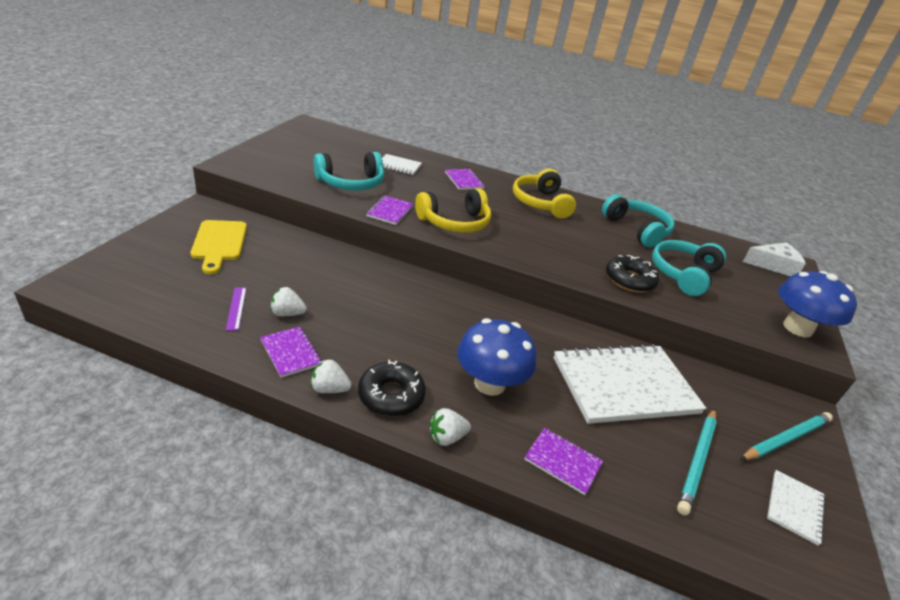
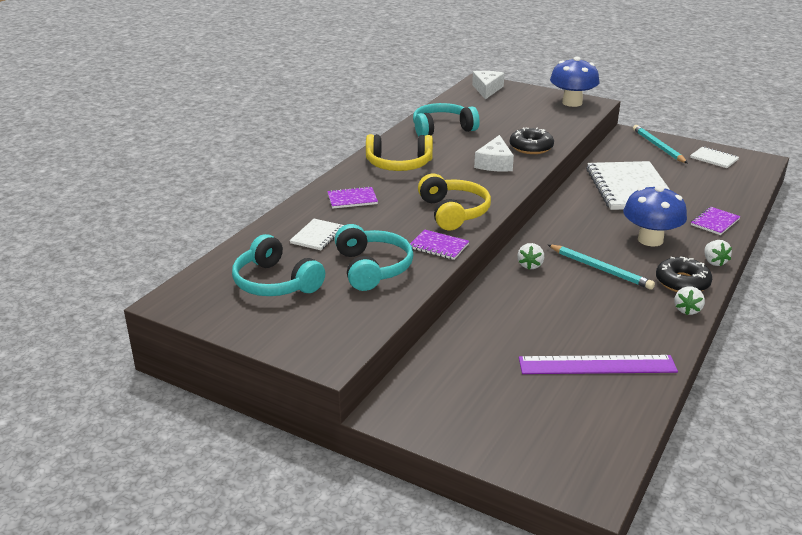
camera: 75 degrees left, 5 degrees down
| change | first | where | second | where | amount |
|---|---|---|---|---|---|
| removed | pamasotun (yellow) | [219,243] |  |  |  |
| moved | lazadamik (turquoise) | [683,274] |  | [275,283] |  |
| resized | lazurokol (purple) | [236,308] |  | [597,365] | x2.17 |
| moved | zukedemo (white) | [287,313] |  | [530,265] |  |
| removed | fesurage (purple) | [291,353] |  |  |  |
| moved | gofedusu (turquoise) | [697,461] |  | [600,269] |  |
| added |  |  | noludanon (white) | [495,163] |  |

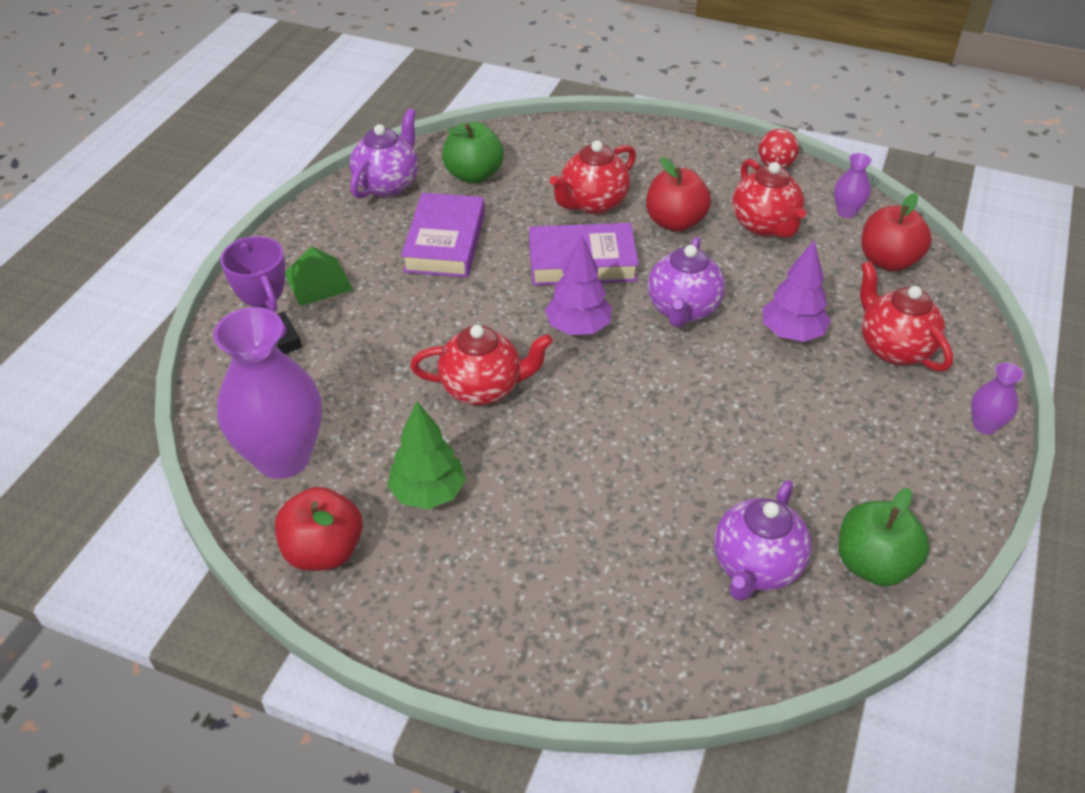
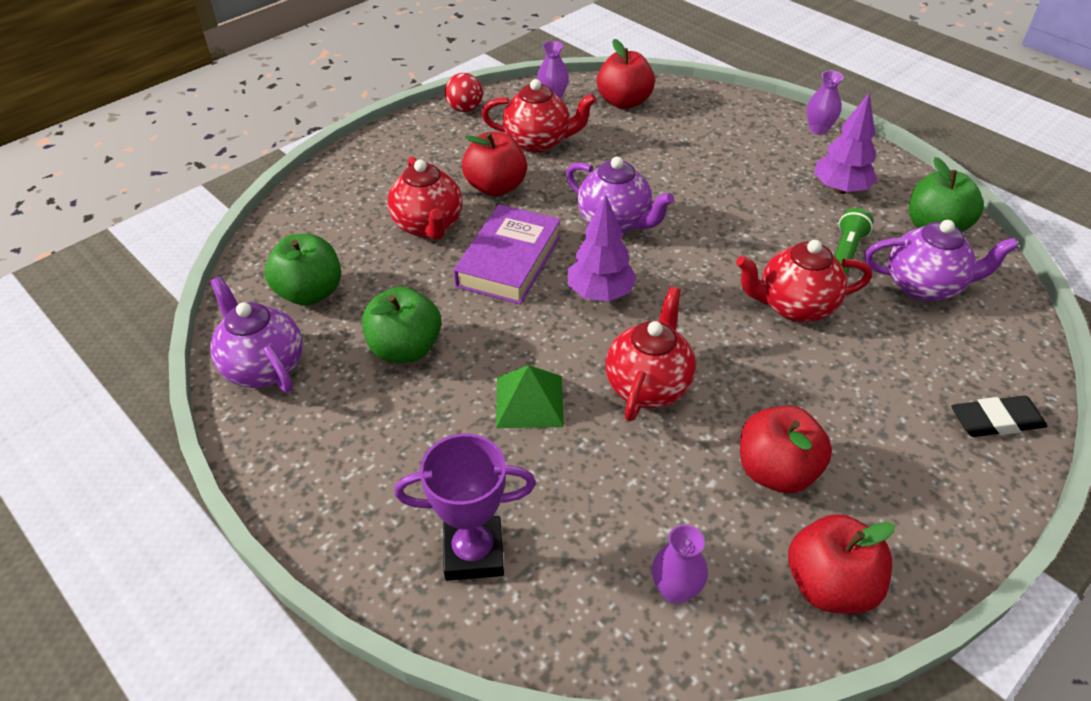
camera: 65 degrees left, 0 degrees up
| change | first | where | second | where | amount |
|---|---|---|---|---|---|
| replaced | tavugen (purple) | [445,242] | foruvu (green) | [405,349] |  |
| moved | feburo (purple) | [792,333] |  | [840,189] |  |
| moved | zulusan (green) | [318,281] |  | [529,401] |  |
| moved | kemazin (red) | [893,348] |  | [794,307] |  |
| resized | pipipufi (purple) | [283,457] |  | [675,590] | x0.45 |
| replaced | feburo (green) | [428,493] | foruvu (red) | [776,471] |  |
| turned | kemazin (purple) | [756,567] |  | [924,286] | 45 degrees counterclockwise |
| added |  |  | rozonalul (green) | [846,251] |  |
| added |  |  | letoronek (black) | [996,421] |  |

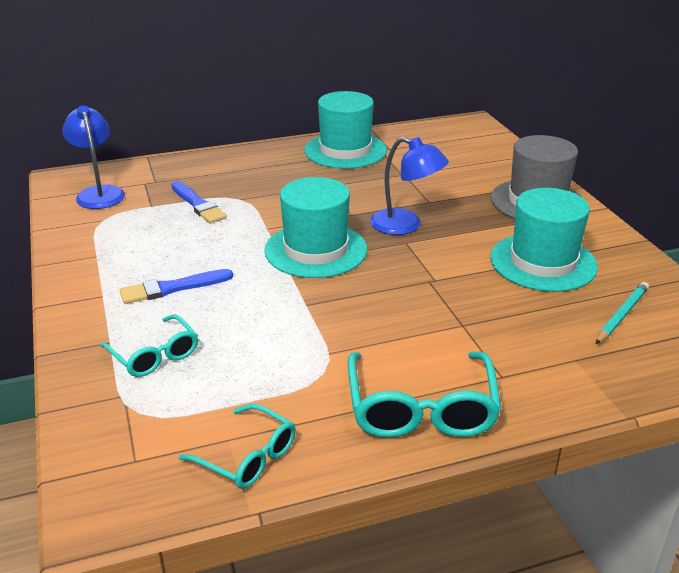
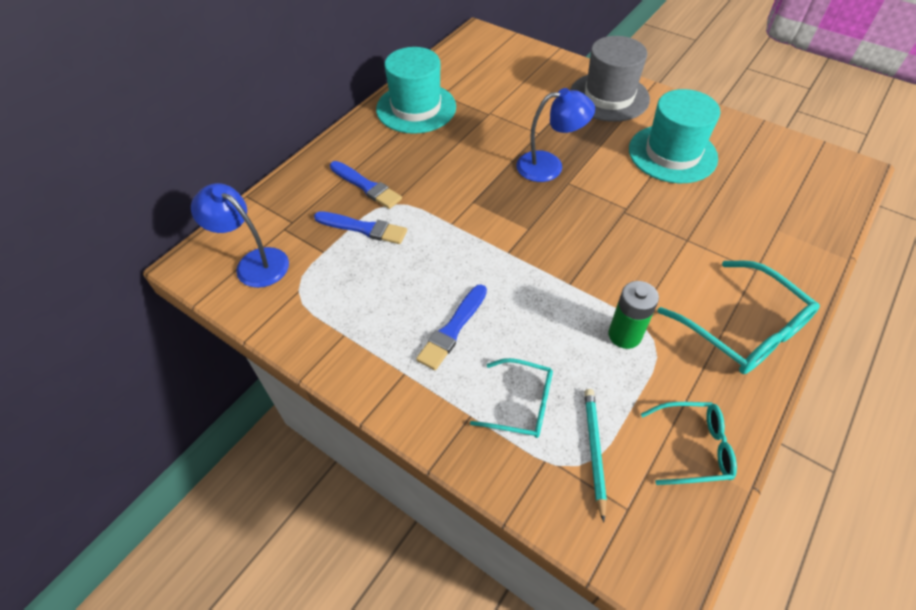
camera: 35 degrees left, 20 degrees up
| change | first | where | second | where | amount |
|---|---|---|---|---|---|
| removed | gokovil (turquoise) | [316,250] |  |  |  |
| moved | gofedusu (turquoise) | [621,315] |  | [594,450] |  |
| added |  |  | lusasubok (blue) | [366,186] |  |
| added |  |  | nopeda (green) | [624,335] |  |

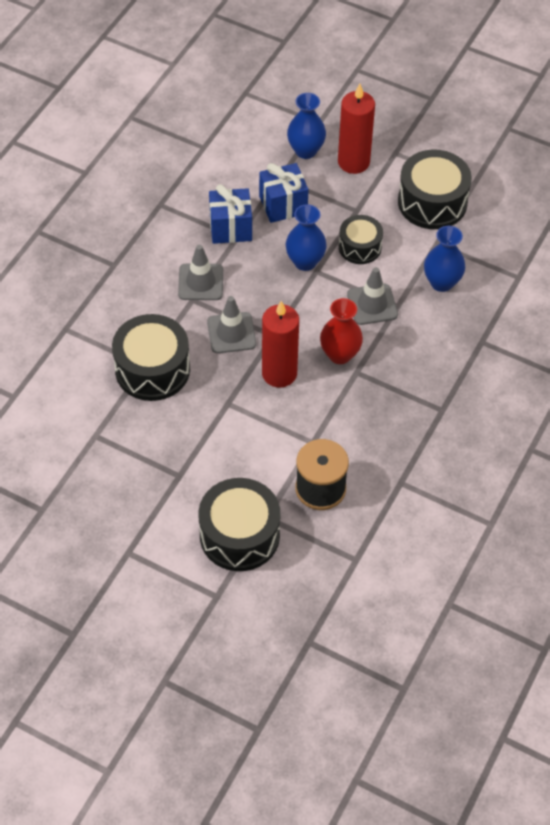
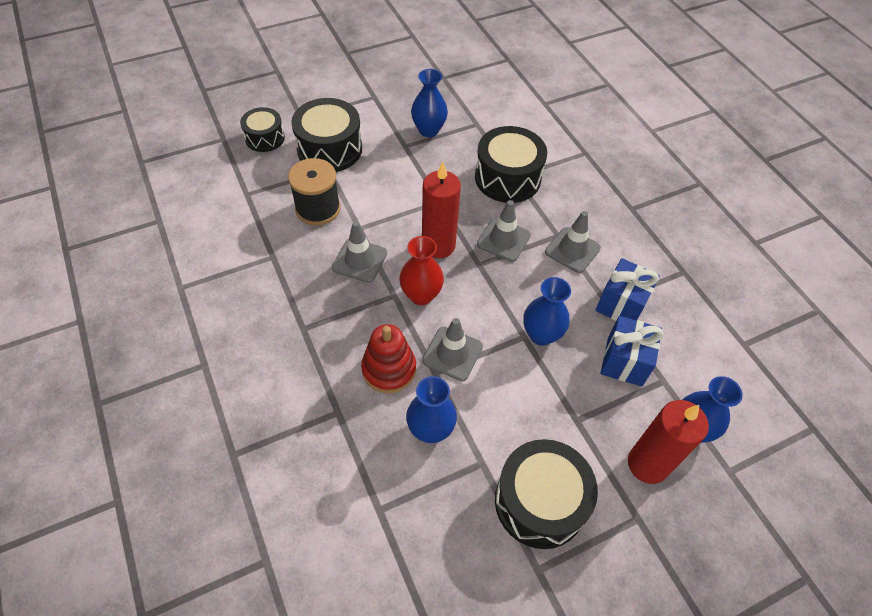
camera: 125 degrees right, 0 degrees up
| change | first | where | second | where | amount |
|---|---|---|---|---|---|
| moved | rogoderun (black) | [360,247] |  | [265,138] |  |
| added |  |  | pipipufi (blue) | [428,130] |  |
| added |  |  | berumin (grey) | [359,260] |  |
| added |  |  | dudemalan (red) | [389,369] |  |

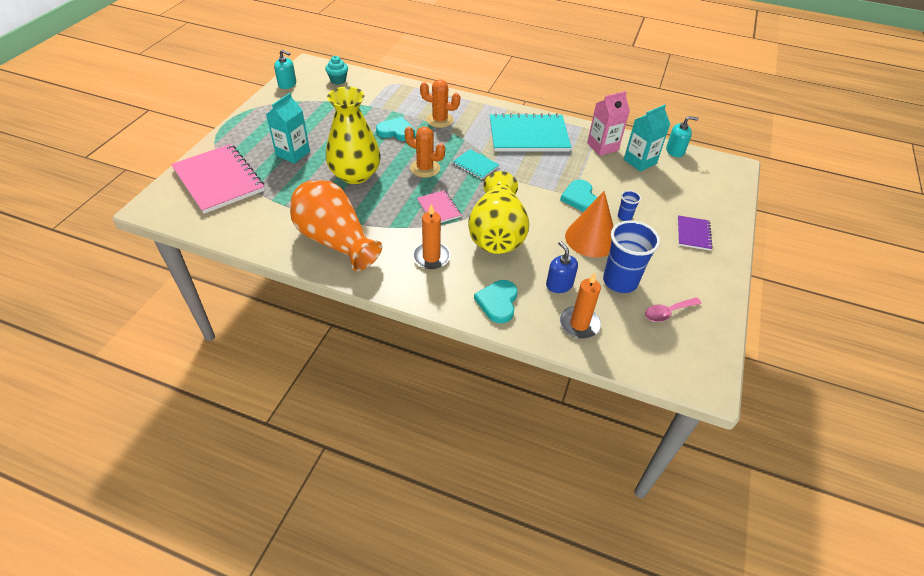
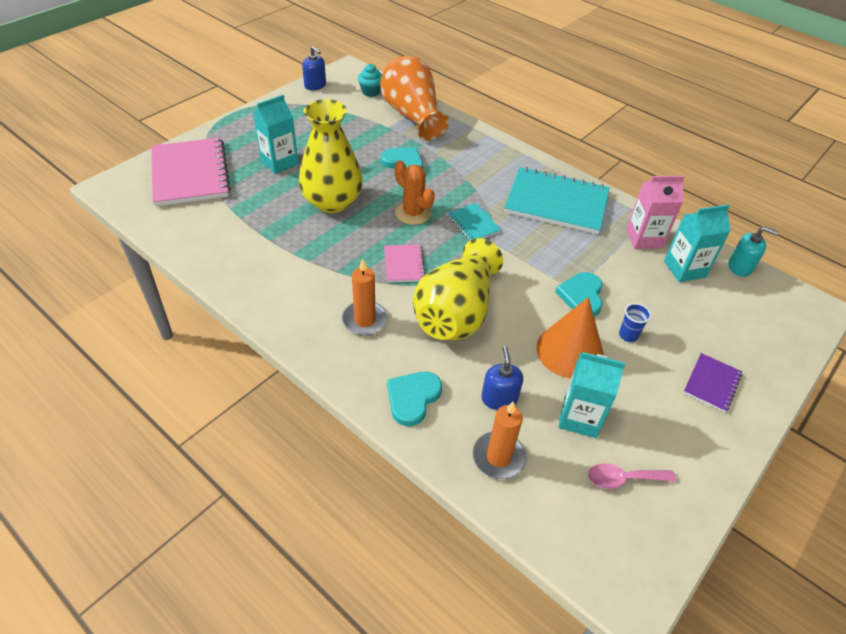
camera: 20 degrees right, 0 degrees up
| change | first | where | second | where | amount |
|---|---|---|---|---|---|
| recoloured | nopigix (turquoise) | [287,84] | nopigix (blue) | [315,85] |  |
| removed | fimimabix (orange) | [439,120] |  |  |  |
| moved | pipipufi (orange) | [335,240] |  | [412,115] |  |
| replaced | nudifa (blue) | [620,281] | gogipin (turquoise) | [579,417] |  |

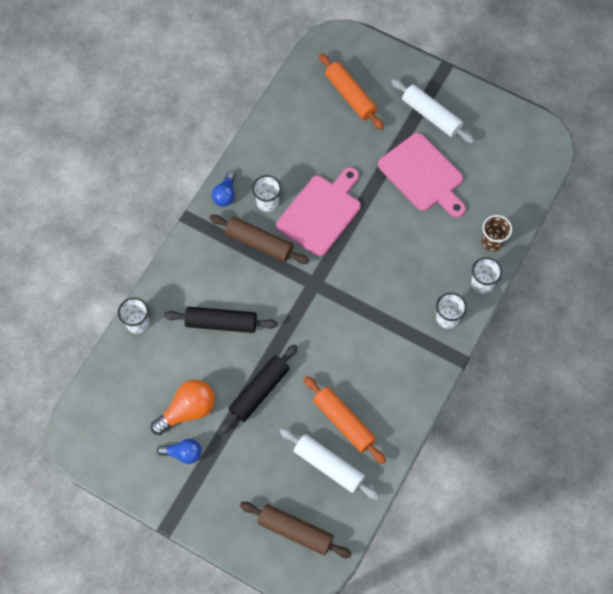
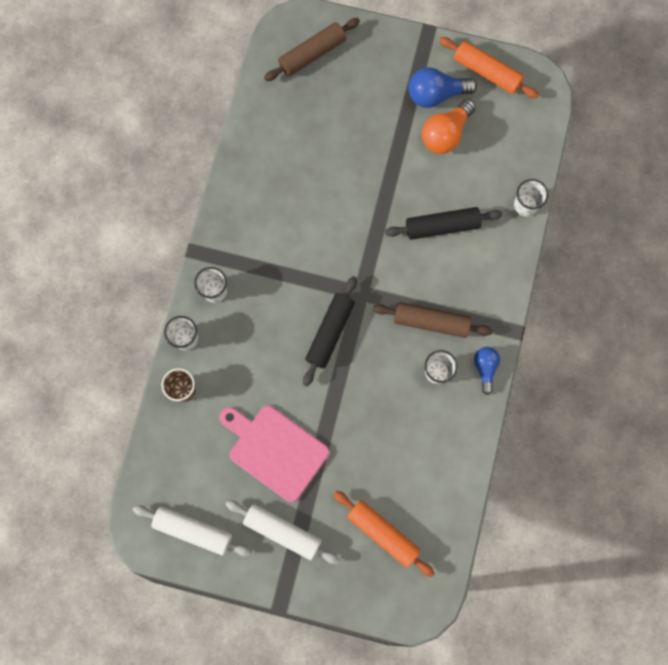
camera: 165 degrees right, 10 degrees up
| change | first | where | second | where | amount |
|---|---|---|---|---|---|
| removed | pamasotun (pink) | [321,212] |  |  |  |
| moved | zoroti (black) | [259,391] |  | [330,332] |  |
| moved | zoroti (orange) | [344,422] |  | [486,72] |  |
| moved | zoroti (white) | [329,465] |  | [193,530] |  |
| resized | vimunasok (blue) | [183,453] |  | [436,94] | x1.60 |
| turned | zoroti (brown) | [295,531] |  | [312,54] | 45 degrees counterclockwise |

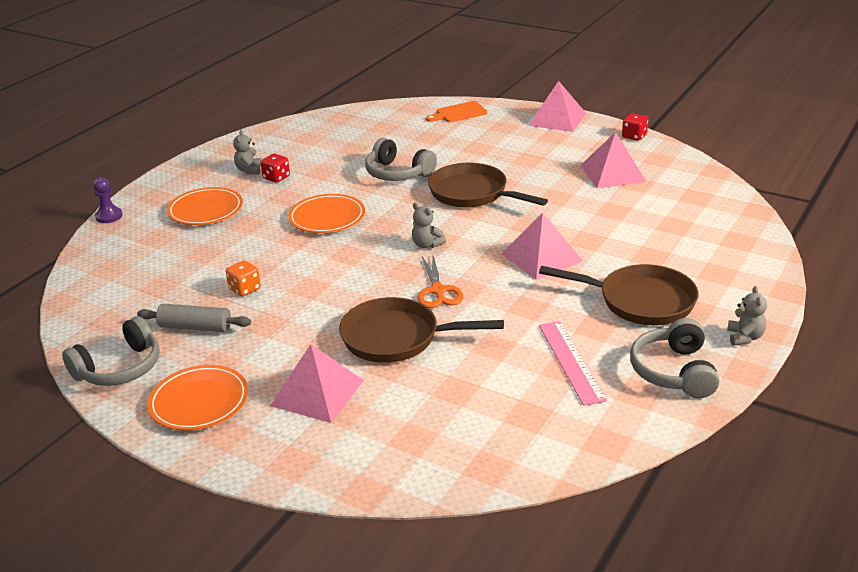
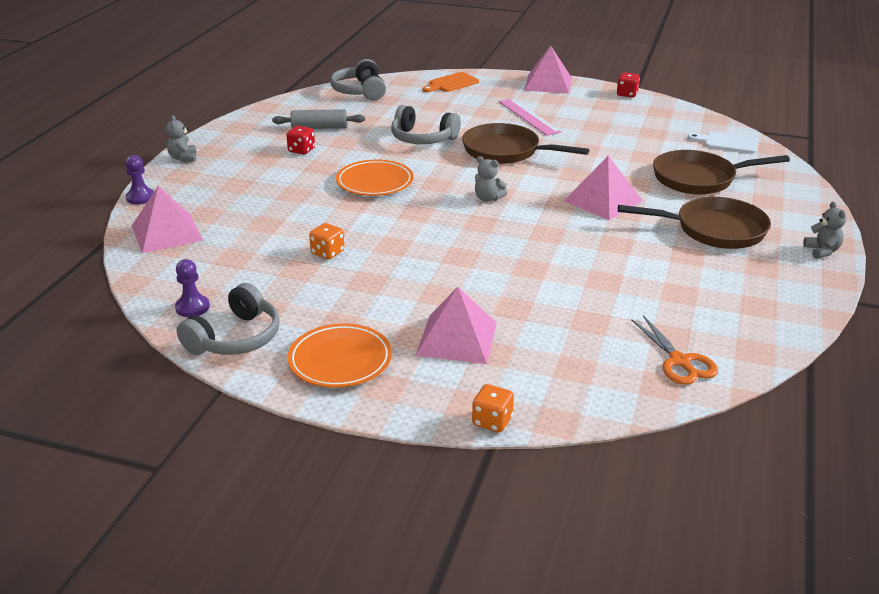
camera: 15 degrees left, 0 degrees up
| change | first | where | second | where | amount |
|---|---|---|---|---|---|
| moved | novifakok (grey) | [249,170] |  | [183,158] |  |
| moved | zulusan (pink) | [613,173] |  | [167,233] |  |
| removed | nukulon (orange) | [205,210] |  |  |  |
| moved | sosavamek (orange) | [438,291] |  | [679,361] |  |
| moved | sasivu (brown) | [397,338] |  | [699,179] |  |
| moved | zoroti (grey) | [195,327] |  | [319,128] |  |
| moved | lazadamik (grey) | [674,371] |  | [360,91] |  |
| moved | lazurokol (pink) | [571,361] |  | [528,116] |  |
| added |  |  | pamasotun (white) | [728,143] |  |
| added |  |  | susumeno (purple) | [192,307] |  |
| added |  |  | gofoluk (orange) | [492,421] |  |

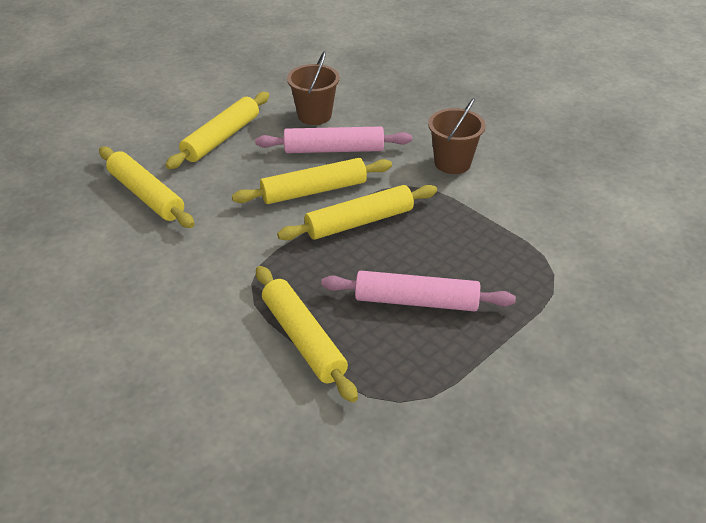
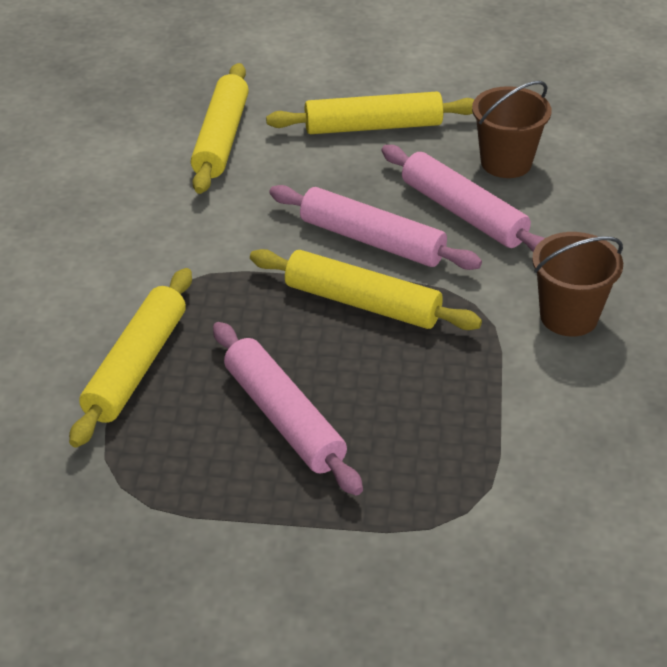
camera: 50 degrees right, 0 degrees up
| change | first | where | second | where | amount |
|---|---|---|---|---|---|
| recoloured | zoroti (yellow) | [314,191] | zoroti (pink) | [372,240] |  |

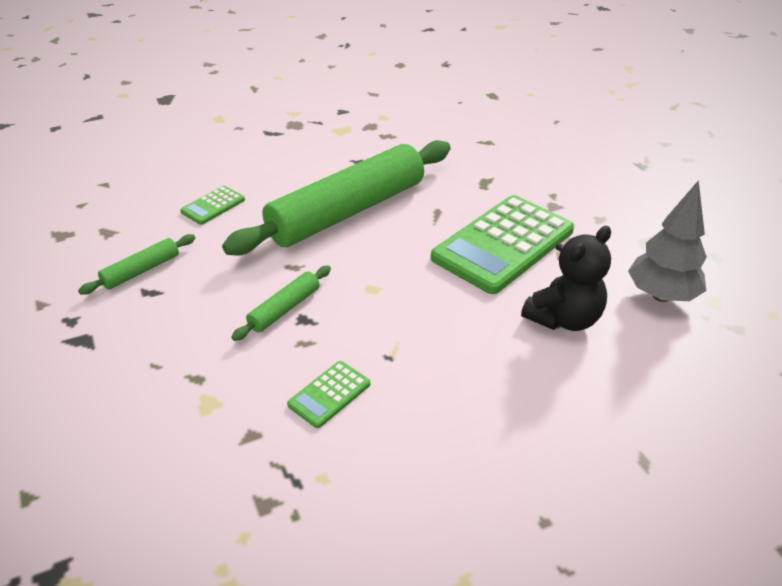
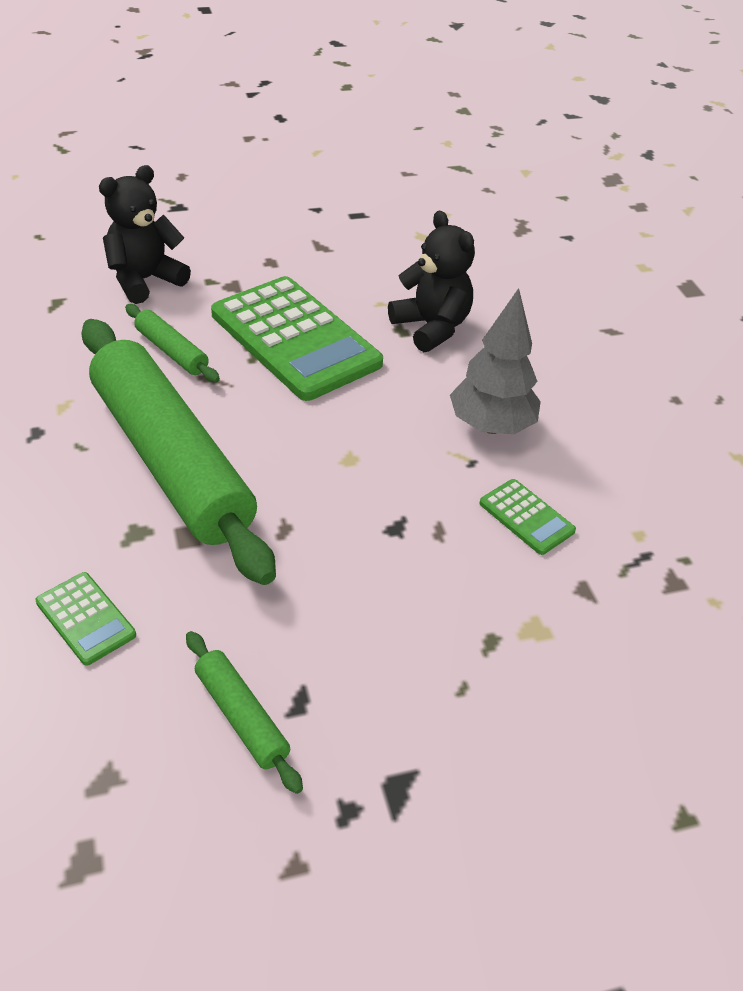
camera: 85 degrees left, 5 degrees up
| change | first | where | second | where | amount |
|---|---|---|---|---|---|
| moved | feburo (grey) | [661,295] |  | [491,426] |  |
| moved | zoroti (green) | [284,309] |  | [171,351] |  |
| added |  |  | novifakok (black) | [145,280] |  |

